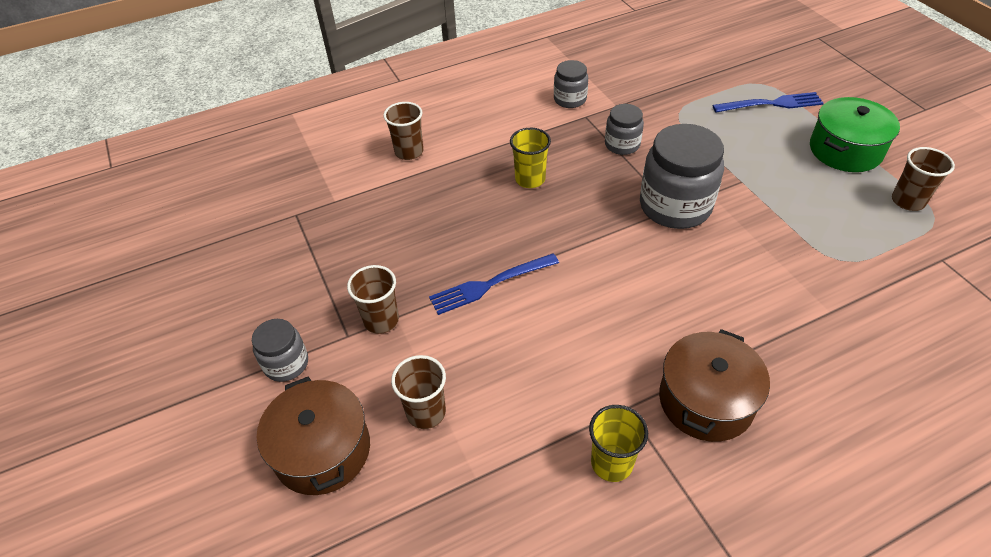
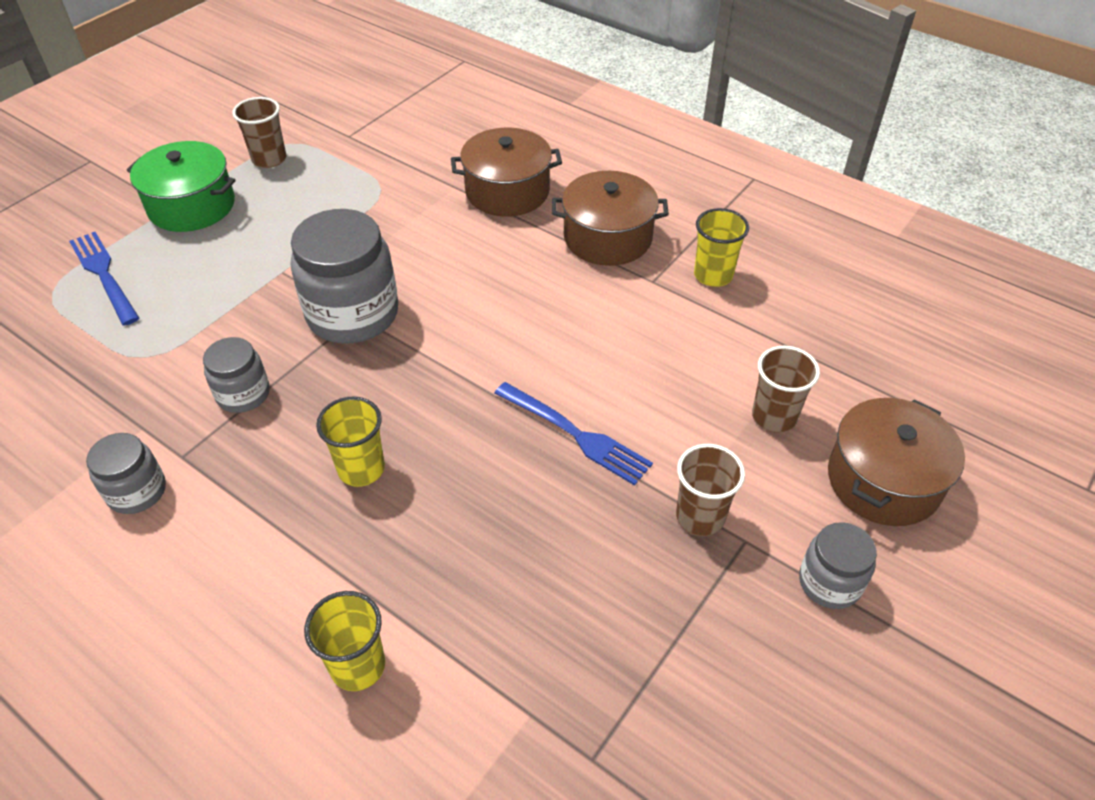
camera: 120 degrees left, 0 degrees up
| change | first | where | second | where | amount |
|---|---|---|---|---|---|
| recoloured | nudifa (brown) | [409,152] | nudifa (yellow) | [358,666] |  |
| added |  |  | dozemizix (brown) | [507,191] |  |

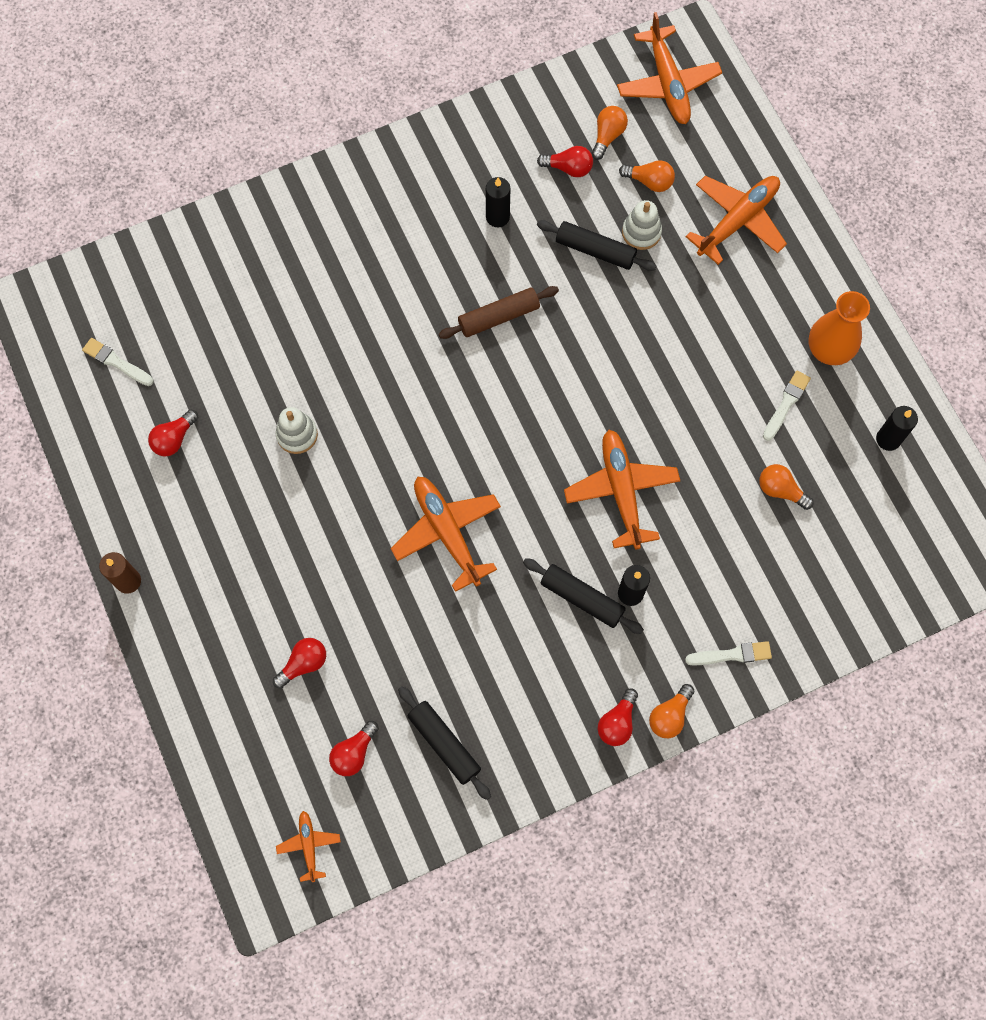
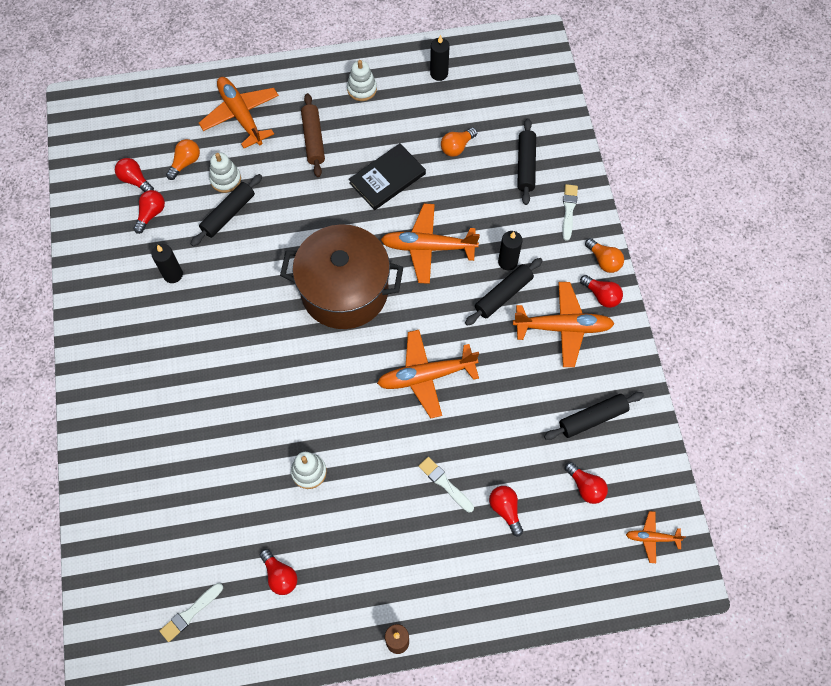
camera: 75 degrees left, 5 degrees down
| change | first | where | second | where | amount |
|---|---|---|---|---|---|
| moved | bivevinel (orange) | [667,83] |  | [563,327] |  |
| recoloured | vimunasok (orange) | [607,136] | vimunasok (red) | [135,180] |  |
| moved | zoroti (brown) | [499,317] |  | [313,139] |  |
| replaced | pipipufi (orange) | [828,350] | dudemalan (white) | [362,89] |  |
| moved | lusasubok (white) | [786,404] |  | [445,483] |  |
| added |  |  | zoroti (black) | [526,165] |  |
| added |  |  | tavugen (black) | [387,178] |  |
| added |  |  | dozemizix (brown) | [344,291] |  |

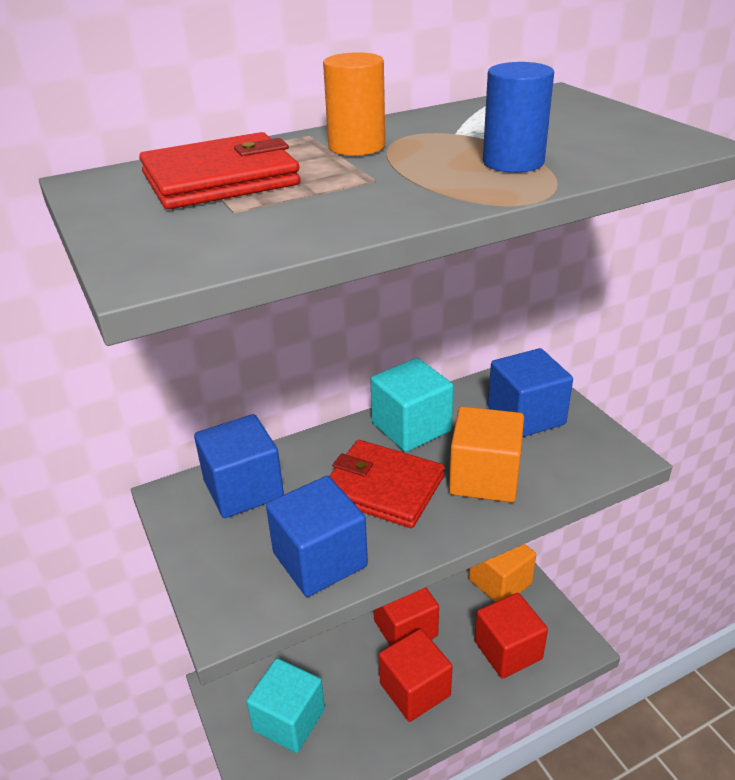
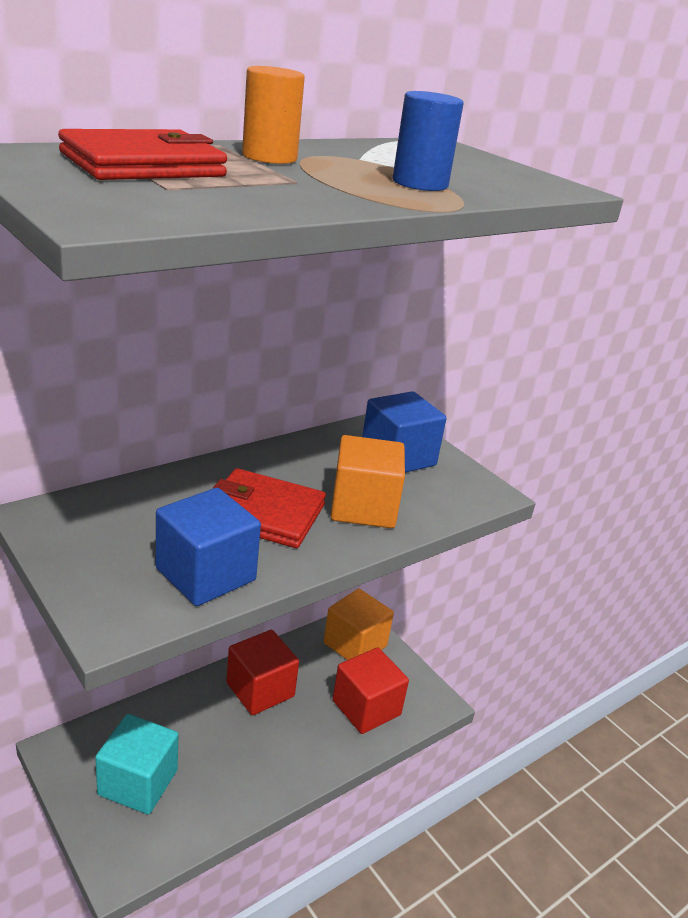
camera: 15 degrees left, 5 degrees down
| change | first | where | second | where | amount |
|---|---|---|---|---|---|
| removed | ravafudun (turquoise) | [411,427] |  |  |  |
| removed | ravafudun (blue) | [243,489] |  |  |  |
| removed | ravafudun (red) | [415,689] |  |  |  |

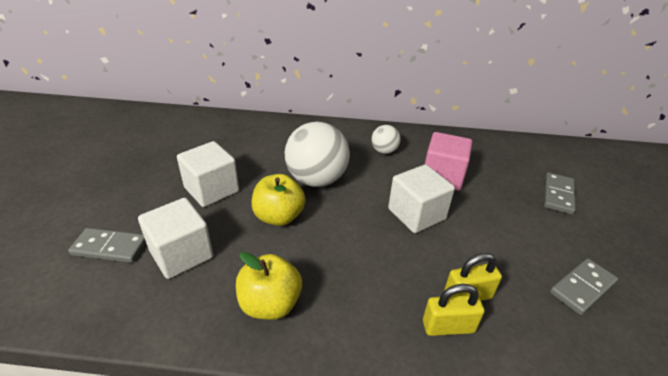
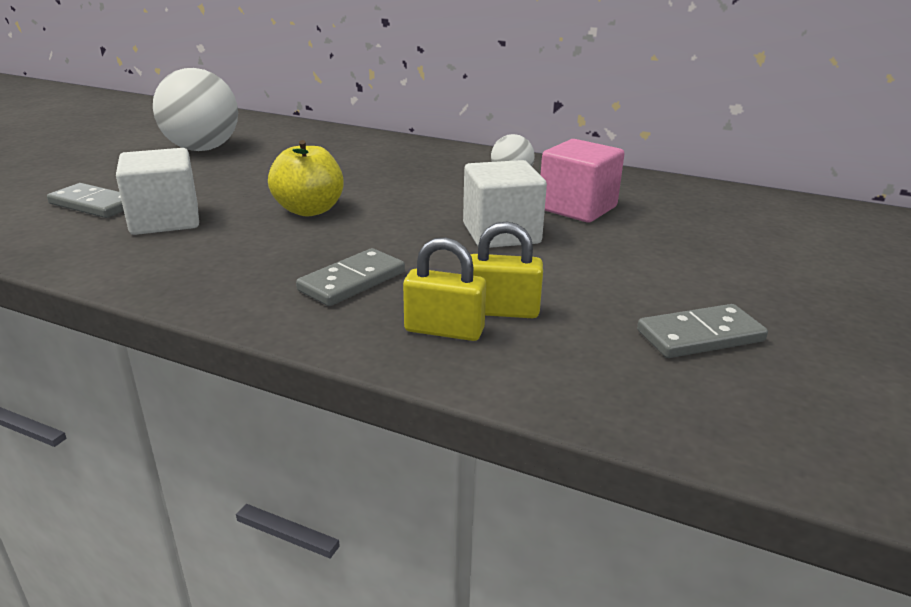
camera: 20 degrees right, 10 degrees down
| change | first | where | second | where | amount |
|---|---|---|---|---|---|
| moved | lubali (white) | [316,179] |  | [202,149] |  |
| removed | ravafudun (white) | [211,189] |  |  |  |
| moved | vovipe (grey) | [558,195] |  | [352,281] |  |
| removed | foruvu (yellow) | [270,304] |  |  |  |

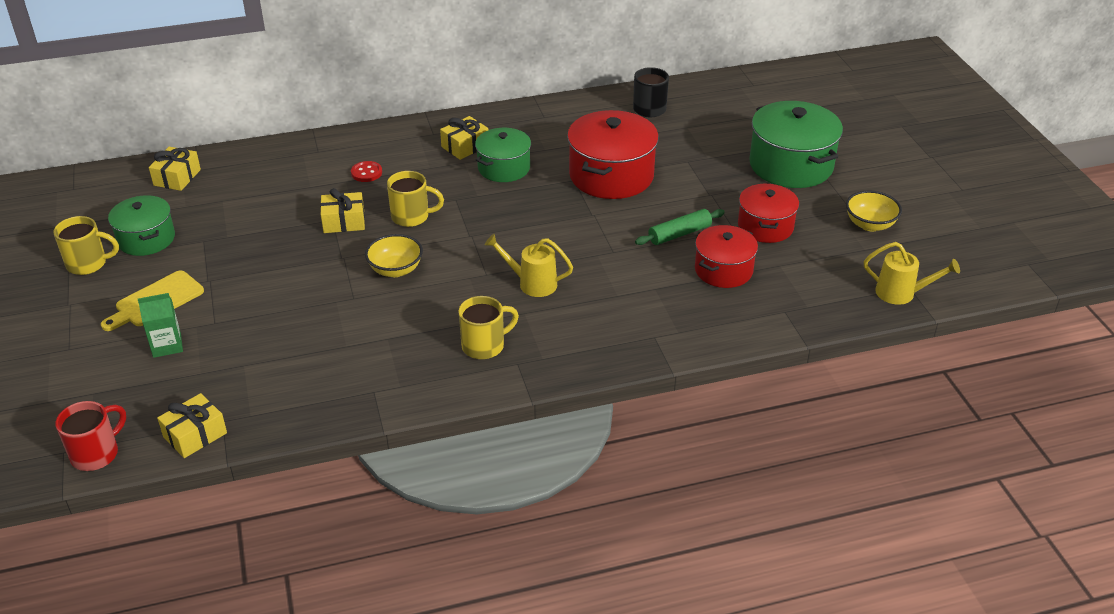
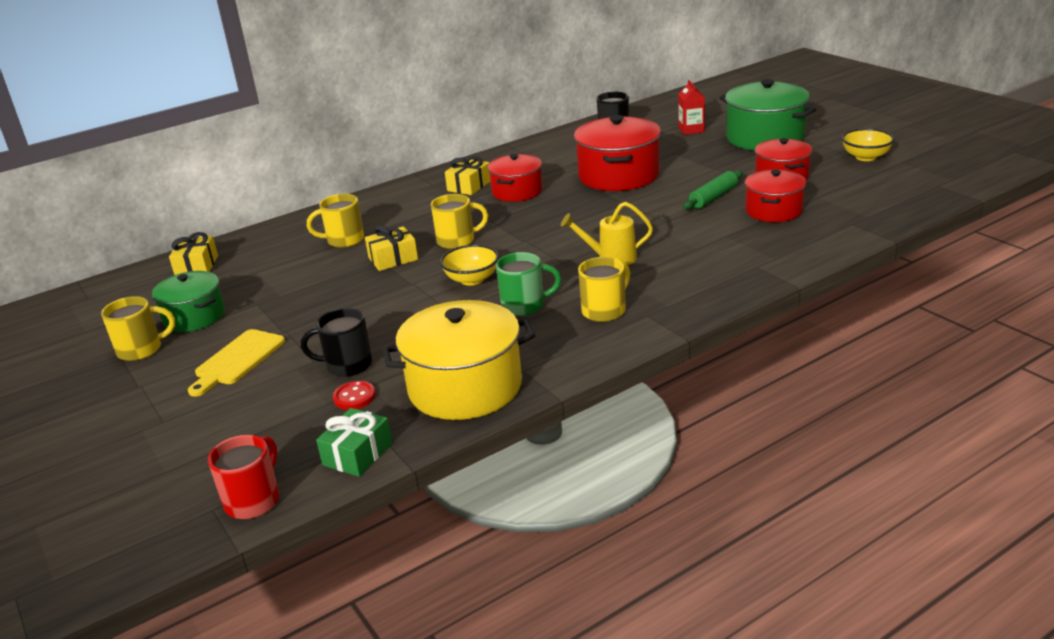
camera: 15 degrees left, 10 degrees down
| change | first | where | second | where | amount |
|---|---|---|---|---|---|
| recoloured | dozemizix (green) | [504,168] | dozemizix (red) | [517,191] |  |
| moved | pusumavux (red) | [366,173] |  | [354,397] |  |
| removed | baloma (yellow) | [901,293] |  |  |  |
| removed | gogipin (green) | [167,345] |  |  |  |
| recoloured | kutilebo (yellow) | [195,435] | kutilebo (green) | [357,454] |  |
| added |  |  | gogipin (red) | [691,129] |  |
| added |  |  | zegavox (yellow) | [344,240] |  |
| added |  |  | zegavox (green) | [524,305] |  |
| added |  |  | dozemizix (yellow) | [465,387] |  |
| added |  |  | zegavox (black) | [347,365] |  |

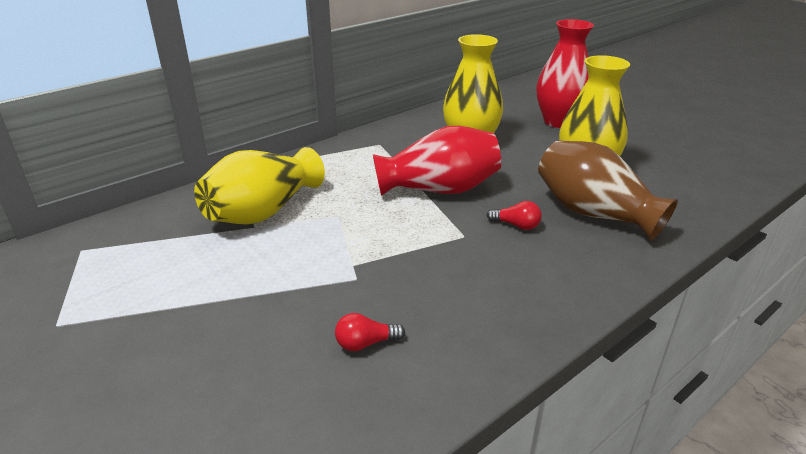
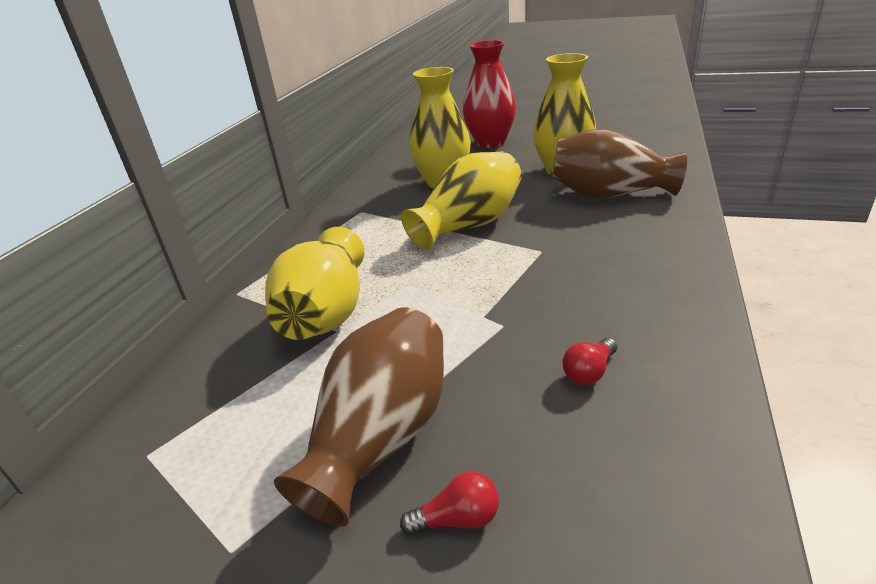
camera: 30 degrees left, 0 degrees up
| change | first | where | second | where | amount |
|---|---|---|---|---|---|
| recoloured | pipipufi (red) | [439,189] | pipipufi (yellow) | [469,225] |  |
| moved | vimunasok (red) | [516,225] |  | [457,519] |  |
| added |  |  | pipipufi (brown) | [381,437] |  |

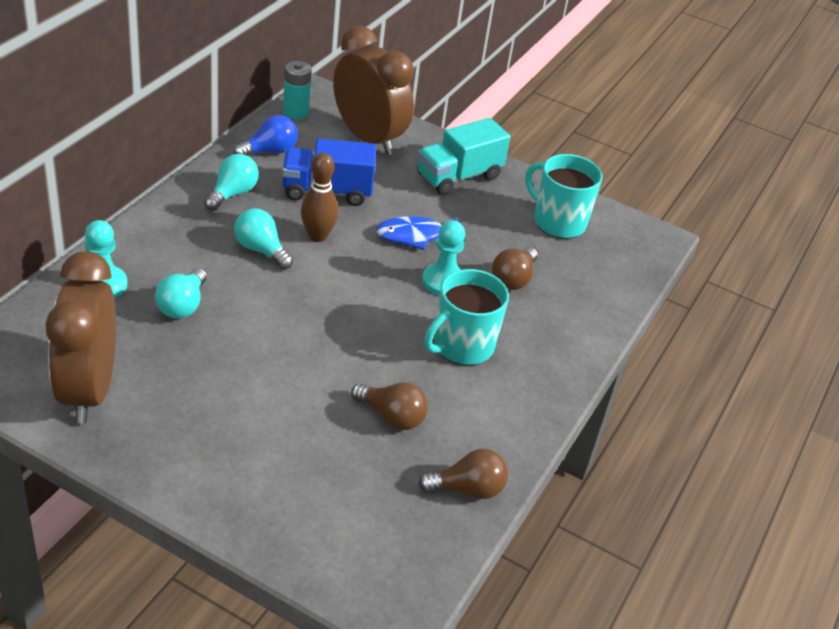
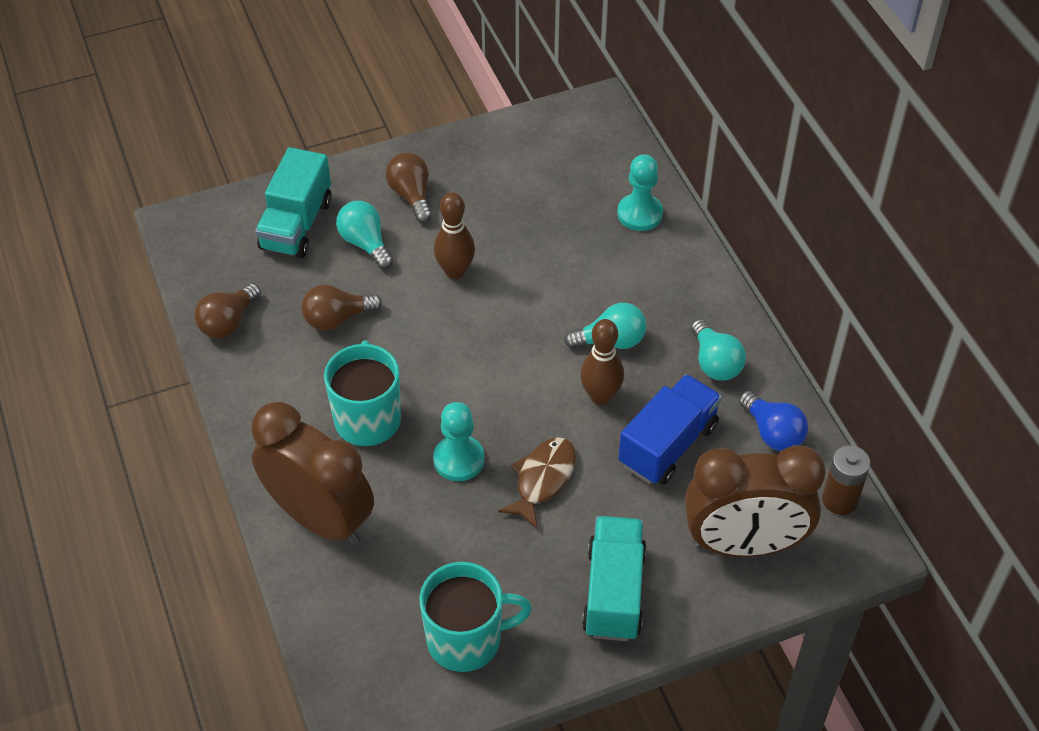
camera: 135 degrees right, 10 degrees up
| change | first | where | second | where | amount |
|---|---|---|---|---|---|
| recoloured | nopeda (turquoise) | [295,112] | nopeda (brown) | [839,500] |  |
| turned | vimunasok (blue) | [270,151] |  | [772,433] | 45 degrees counterclockwise |
| recoloured | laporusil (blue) | [415,236] | laporusil (brown) | [542,479] |  |
| moved | vimunasok (brown) | [513,279] |  | [411,195] |  |
| moved | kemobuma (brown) | [88,390] |  | [320,518] |  |
| moved | vimunasok (turquoise) | [182,305] |  | [365,243] |  |
| added |  |  | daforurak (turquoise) | [296,225] |  |
| added |  |  | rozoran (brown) | [455,271] |  |

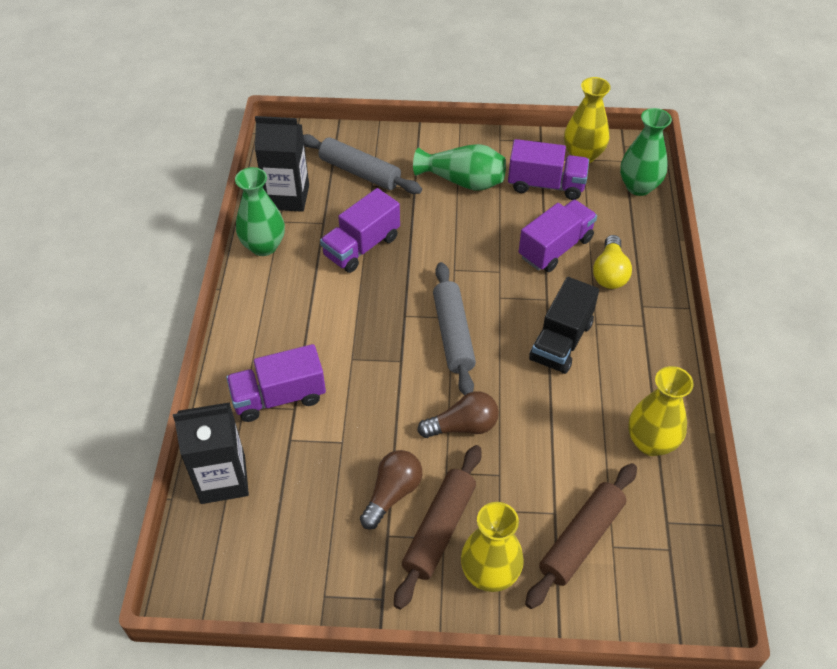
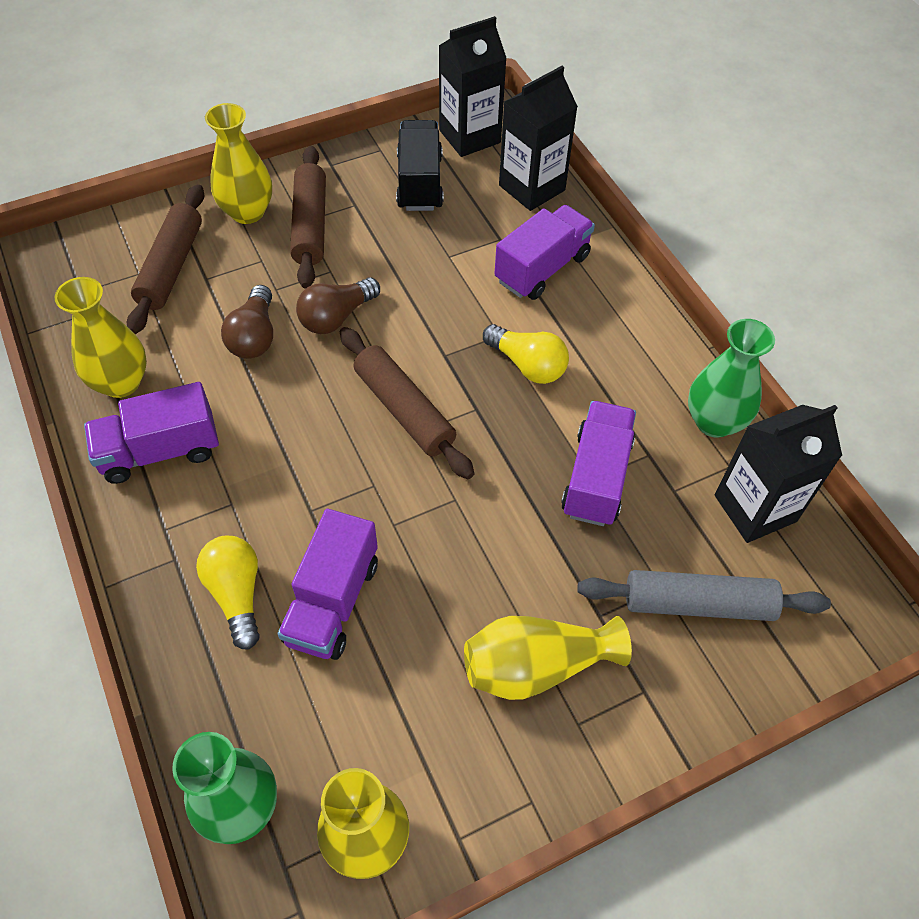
camera: 150 degrees right, 5 degrees up
| change | first | where | second | where | amount |
|---|---|---|---|---|---|
| moved | daforurak (purple) | [546,185] |  | [160,451] |  |
| recoloured | pipipufi (green) | [463,181] | pipipufi (yellow) | [536,666] |  |
| recoloured | zoroti (grey) | [453,334] | zoroti (brown) | [404,410] |  |
| moved | daforurak (black) | [561,341] |  | [420,183] |  |
| moved | vimunasok (brown) | [392,493] |  | [254,336] |  |
| added |  |  | gogipin (black) | [469,136] |  |
| added |  |  | vimunasok (yellow) | [527,365] |  |

